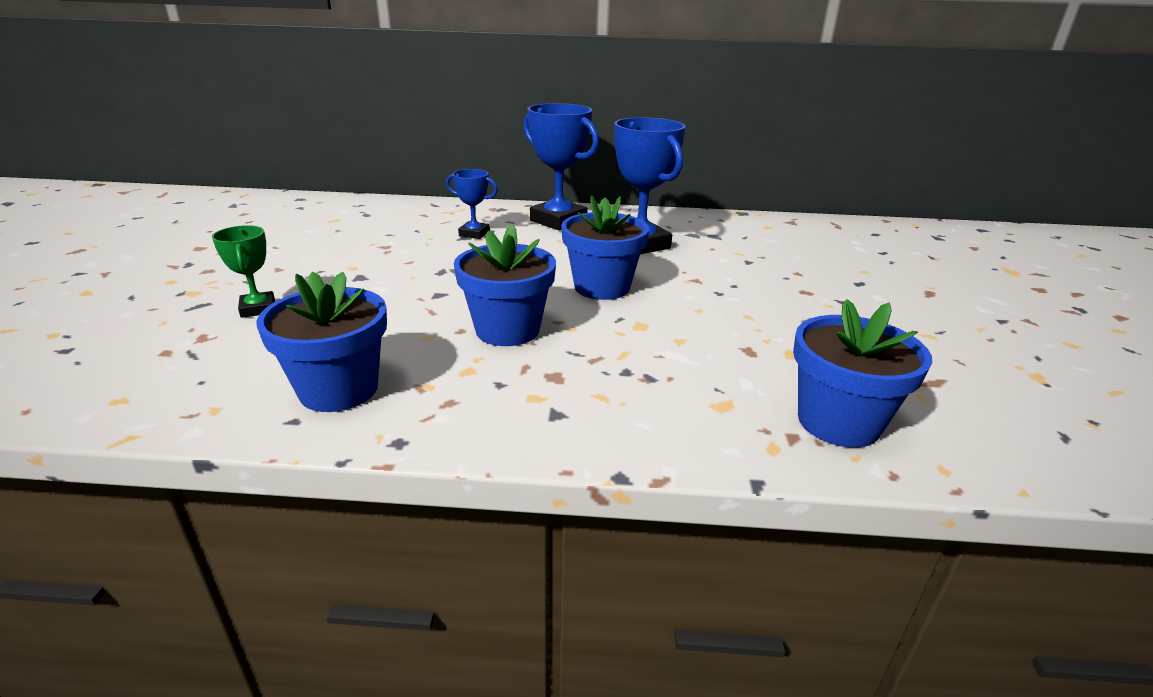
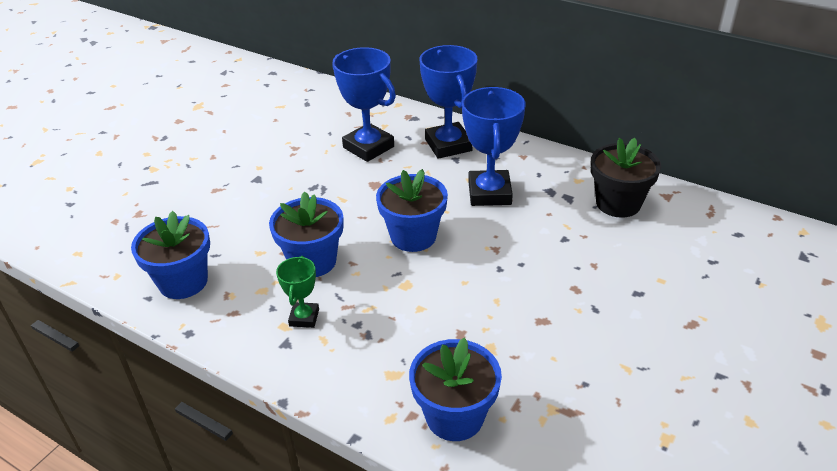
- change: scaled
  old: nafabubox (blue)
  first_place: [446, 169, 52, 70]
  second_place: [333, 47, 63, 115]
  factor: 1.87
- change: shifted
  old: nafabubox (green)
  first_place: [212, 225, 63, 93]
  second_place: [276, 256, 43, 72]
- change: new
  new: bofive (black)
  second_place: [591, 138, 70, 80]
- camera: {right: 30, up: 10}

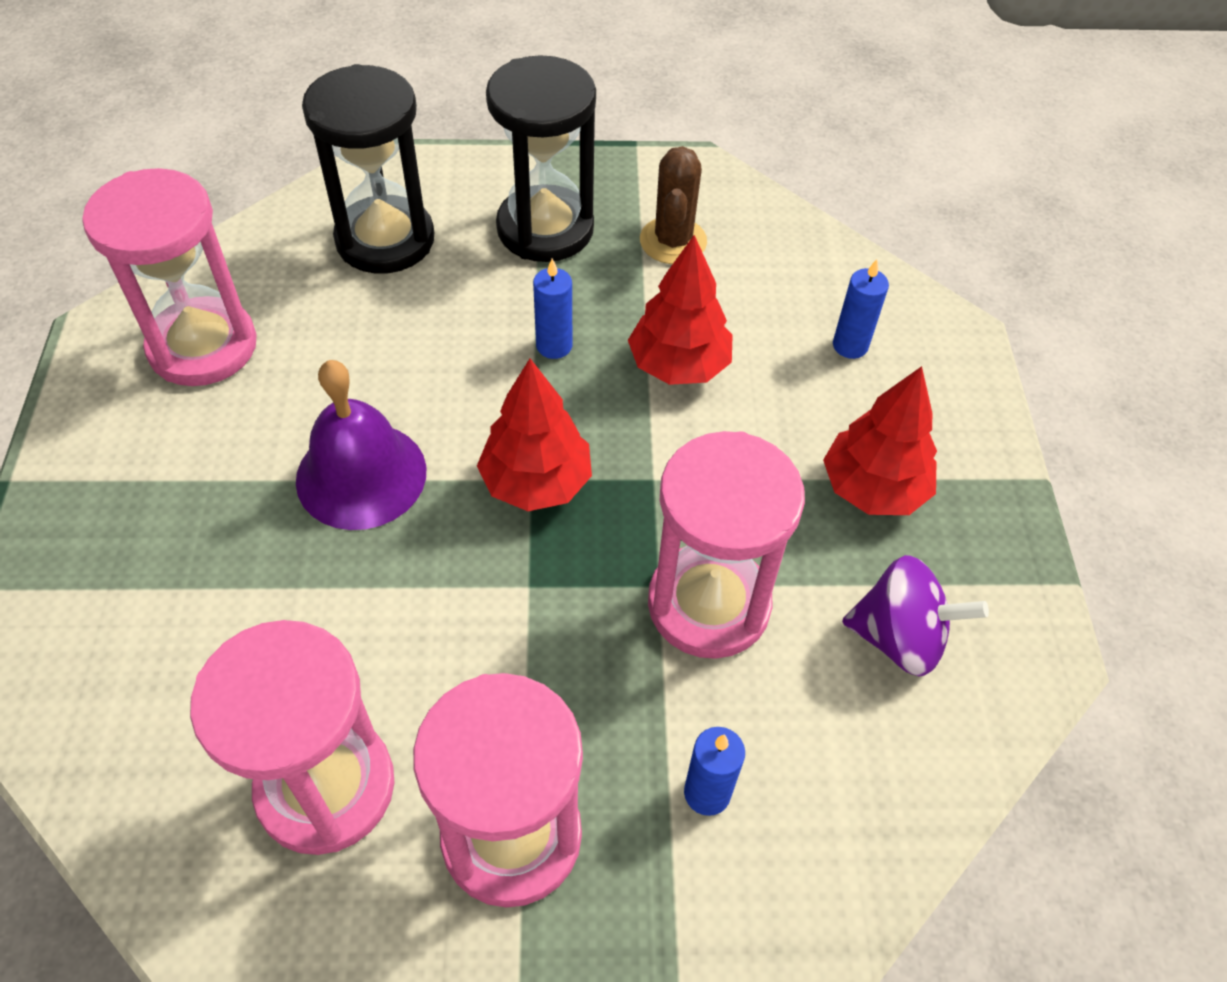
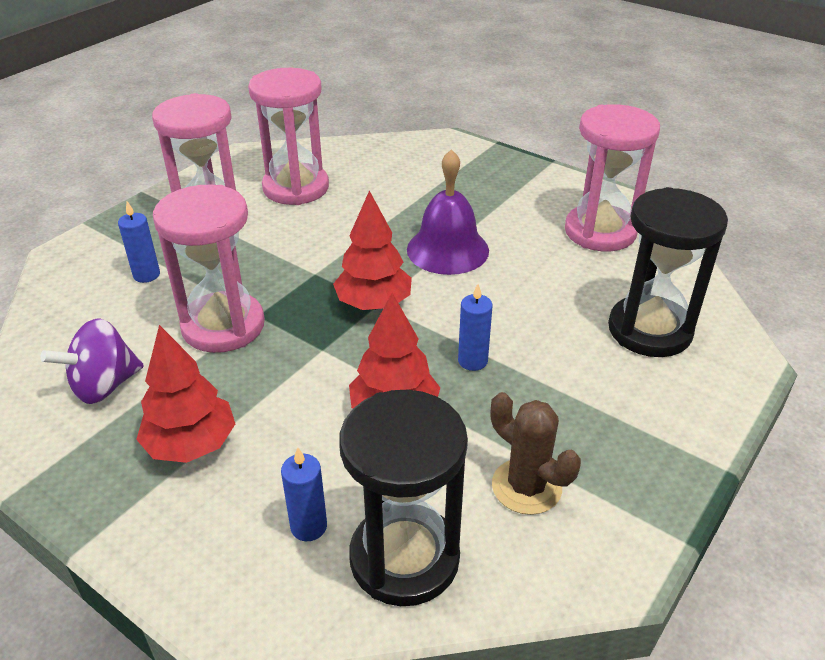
- change: shifted
  old: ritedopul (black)
  first_place: [486, 55, 110, 207]
  second_place: [339, 390, 129, 216]
- camera: {right: 130, up: -15}

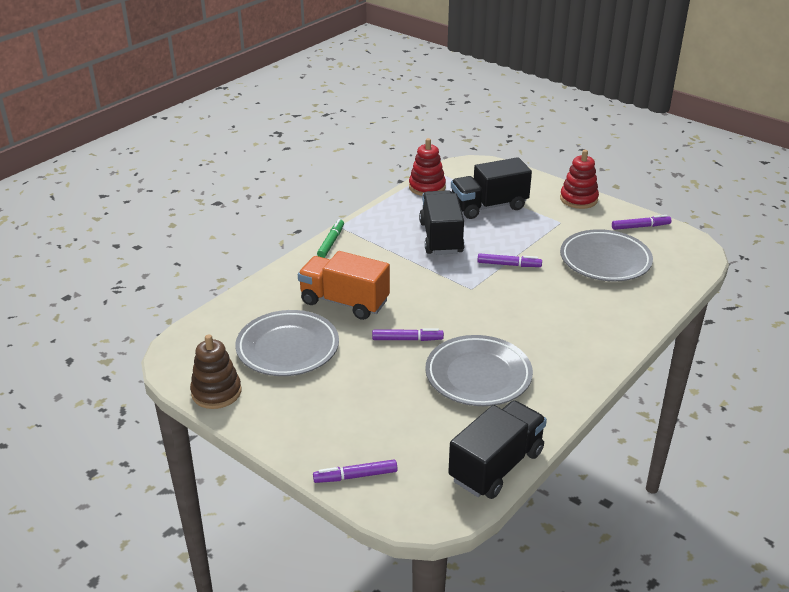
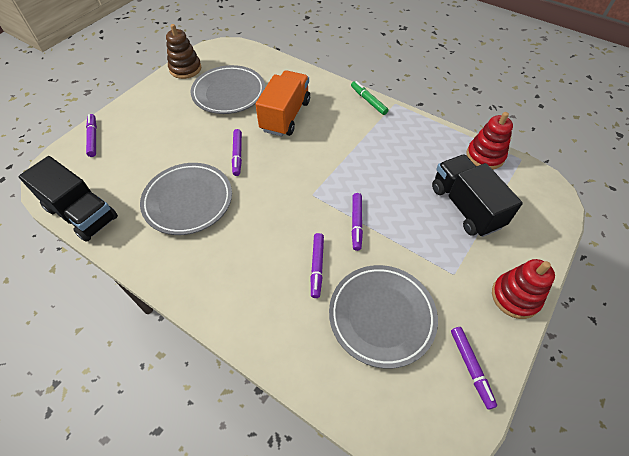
- change: gone
  old: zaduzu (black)
  first_place: [419, 190, 46, 65]
- change: rotated
  old: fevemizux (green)
  first_place: [317, 219, 27, 39]
  second_place: [351, 81, 38, 34]
  degrees: -135
- change: new
  new: fevemizux (purple)
  second_place: [311, 233, 13, 65]
- camera: {right: 85, up: 20}

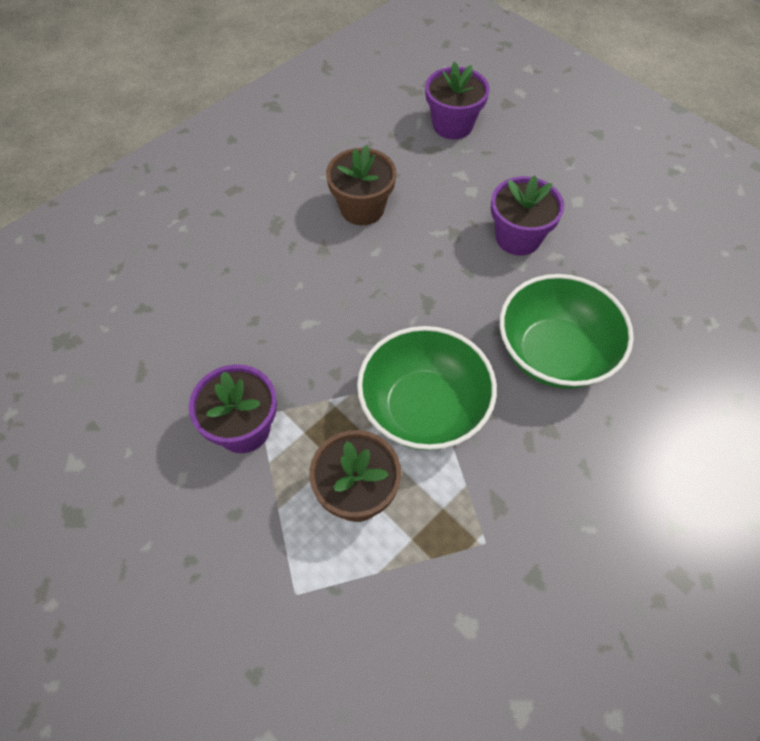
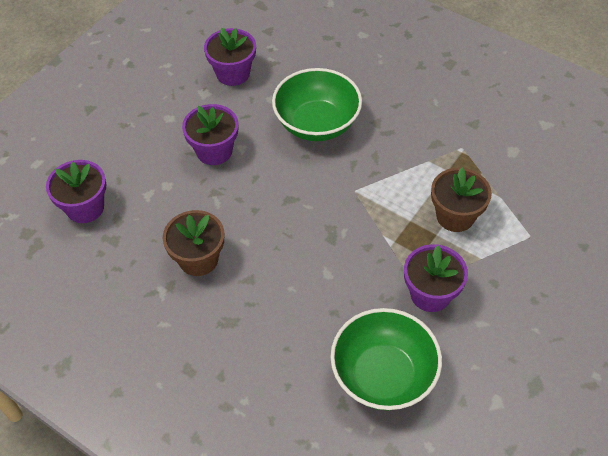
- change: shifted
  old: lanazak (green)
  first_place: [357, 326, 140, 124]
  second_place: [330, 308, 112, 103]
- change: new
  new: bofive (purple)
  second_place: [204, 28, 52, 58]
- camera: {right: -100, up: -5}

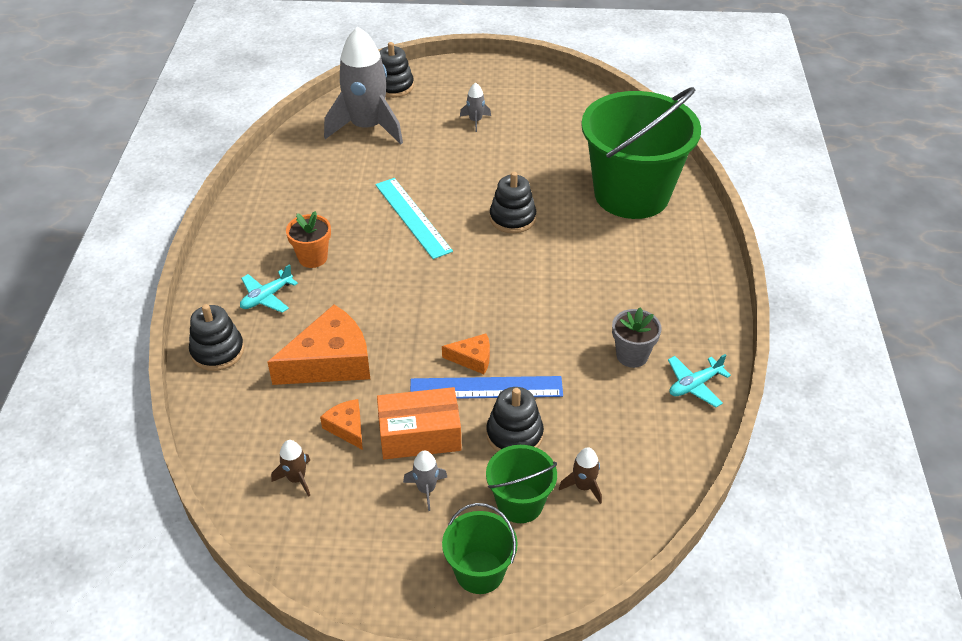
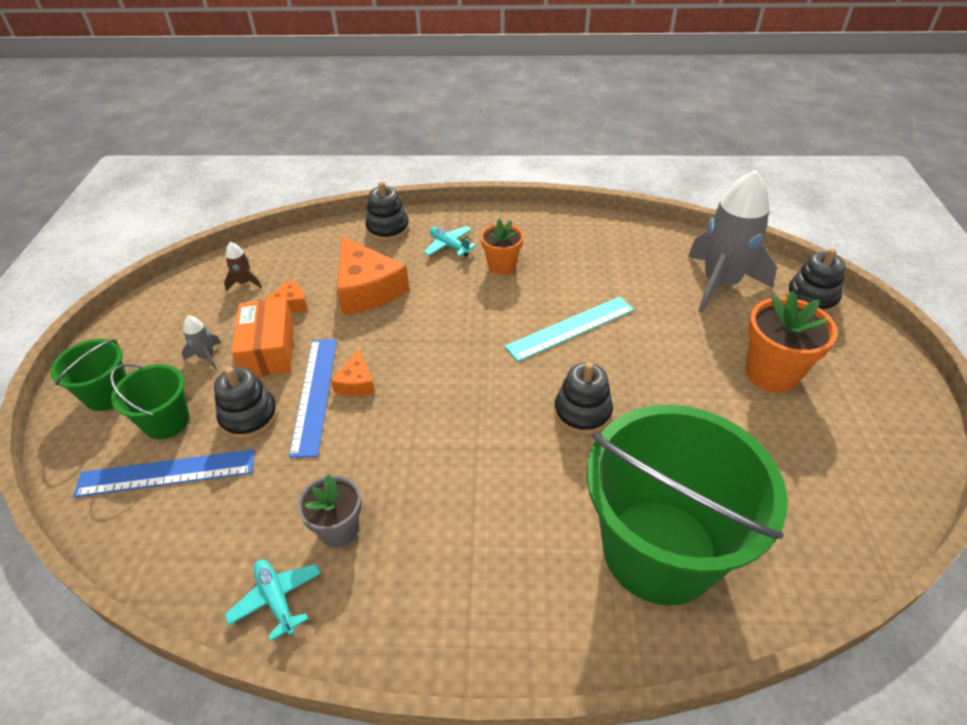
- change: swapped
  old: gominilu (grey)
  new: bofive (orange)
  first_place: [460, 83, 31, 49]
  second_place: [746, 291, 91, 102]
- change: swapped
  old: gominilu (brown)
  new: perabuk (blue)
  first_place: [559, 447, 43, 57]
  second_place: [73, 449, 182, 48]
- camera: {right: 90, up: 0}

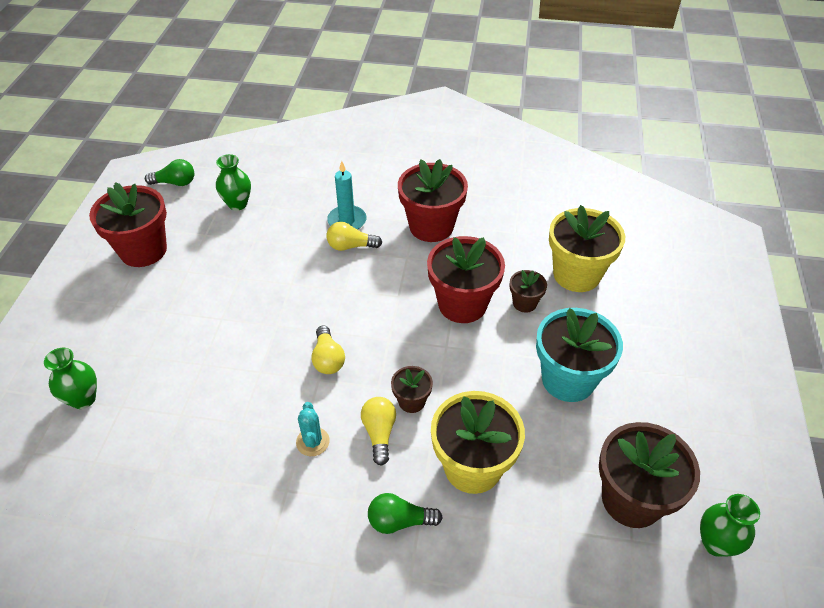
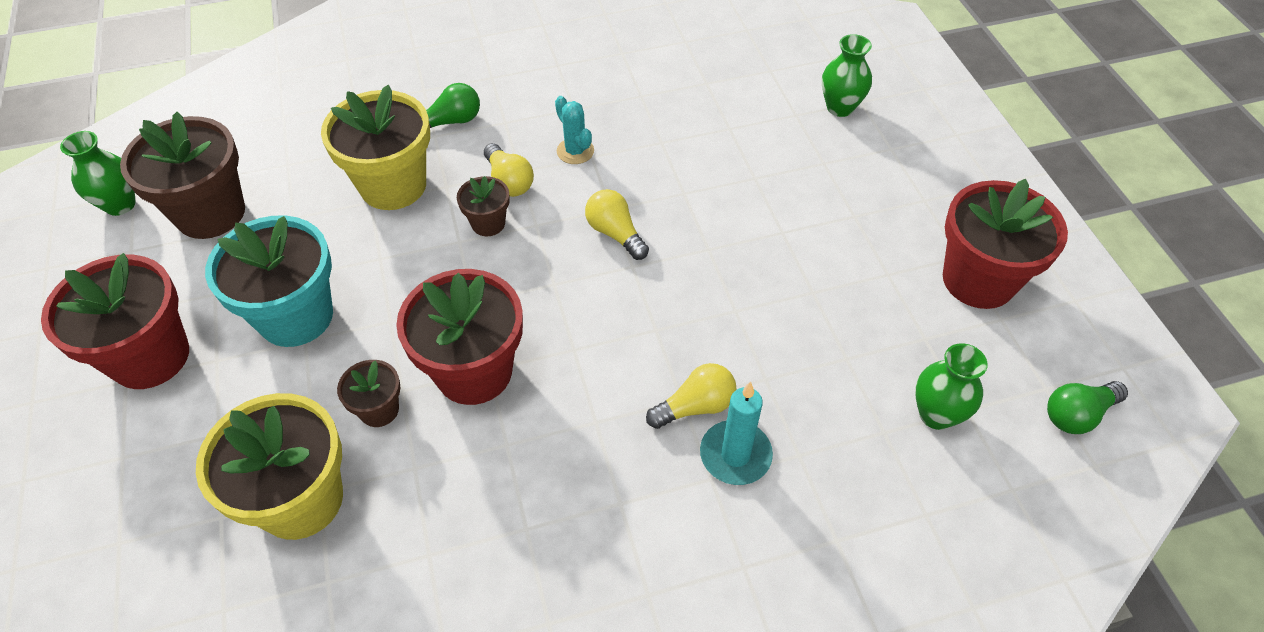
- change: shifted
  old: bofive (red)
  first_place: [398, 159, 70, 83]
  second_place: [41, 253, 148, 136]
- camera: {right: 155, up: 5}

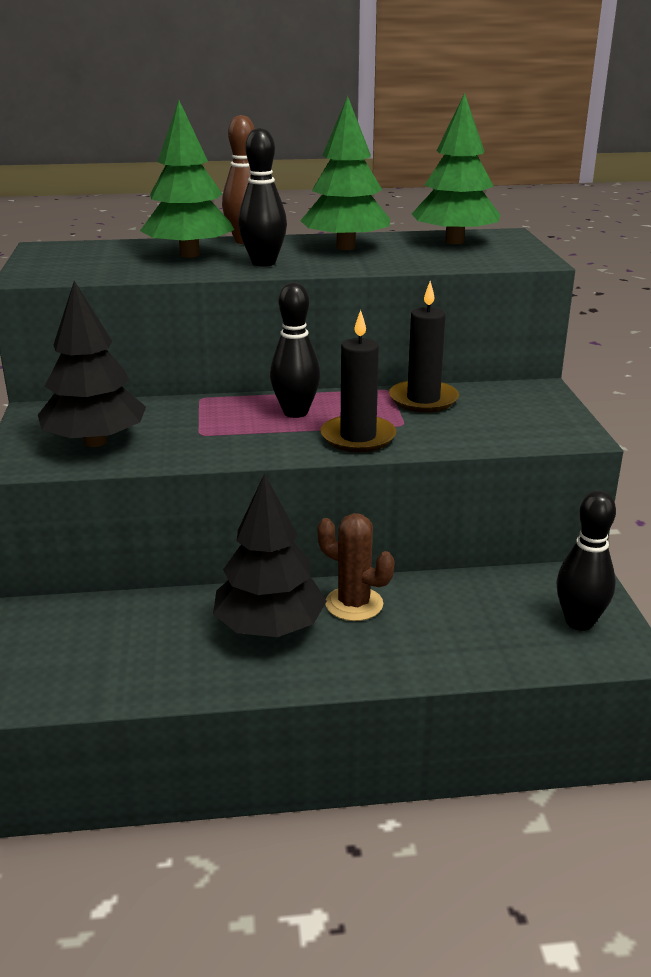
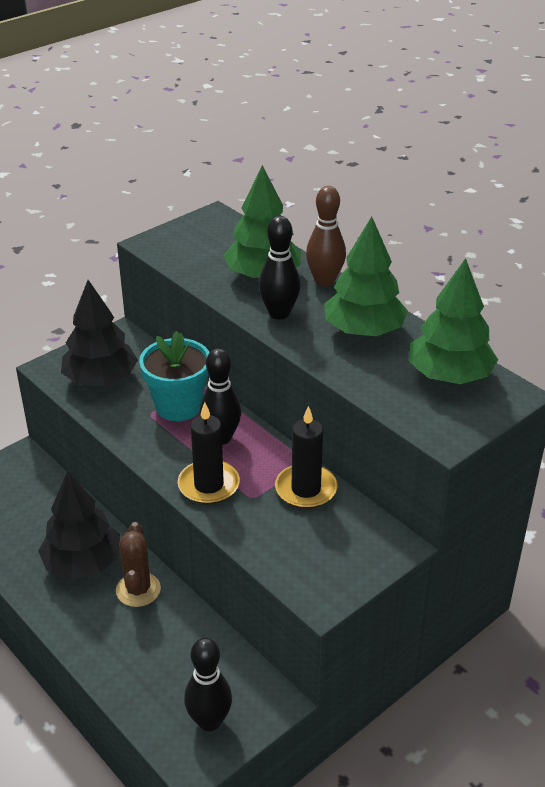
- change: new
  new: bofive (turquoise)
  second_place: [139, 331, 71, 90]
- camera: {right: 55, up: 10}

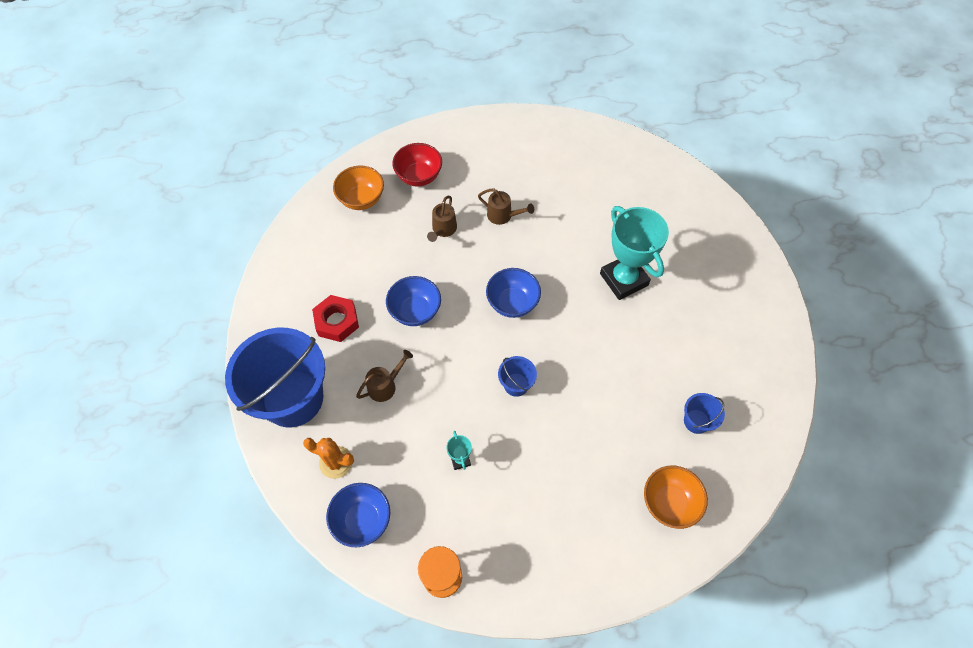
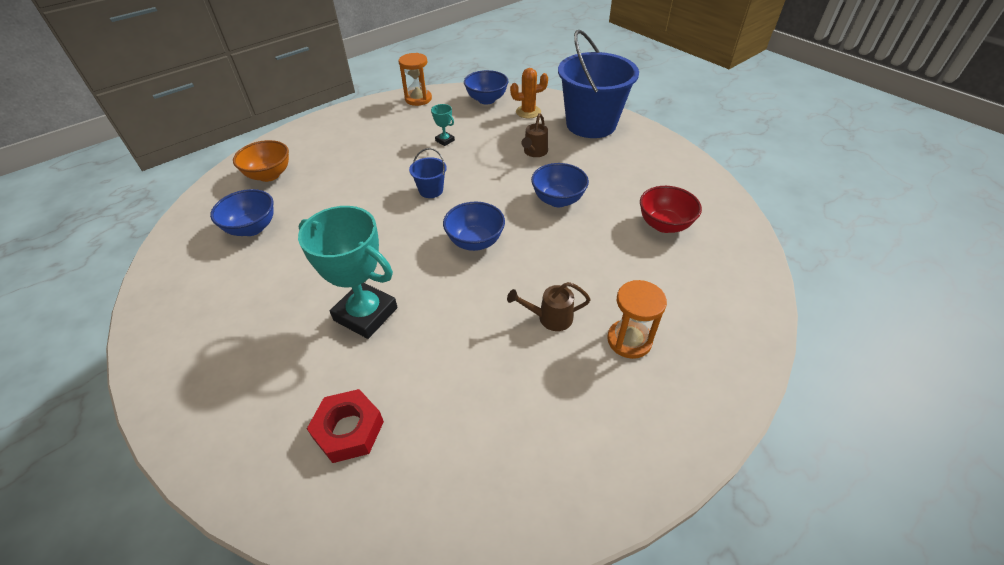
- change: shifted
  old: lanazak (red)
  first_place: [392, 143, 50, 44]
  second_place: [640, 186, 62, 47]
- change: gone
  old: lanazak (orange)
  first_place: [333, 165, 51, 45]
- change: gone
  old: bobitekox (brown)
  first_place: [427, 196, 30, 46]
- change: shifted
  old: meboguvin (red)
  first_place: [312, 295, 47, 47]
  second_place: [307, 389, 77, 74]
- change: swapped
  old: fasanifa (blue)
  new: lanazak (blue)
  first_place: [684, 393, 41, 41]
  second_place: [210, 189, 64, 47]
- change: new
  new: ritedopul (orange)
  second_place: [607, 280, 60, 79]
- camera: {right: 150, up: -15}

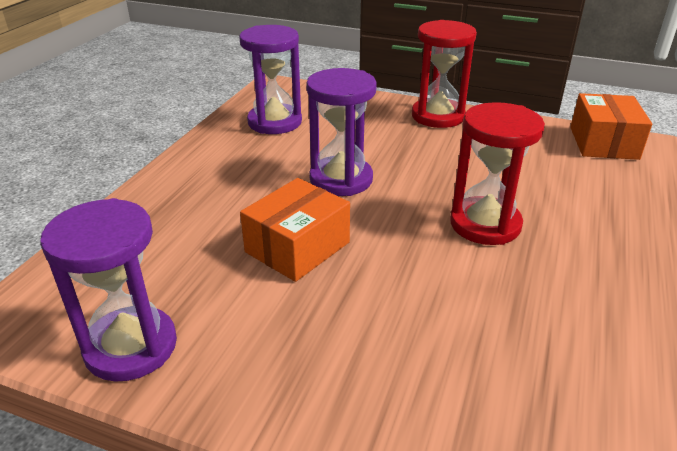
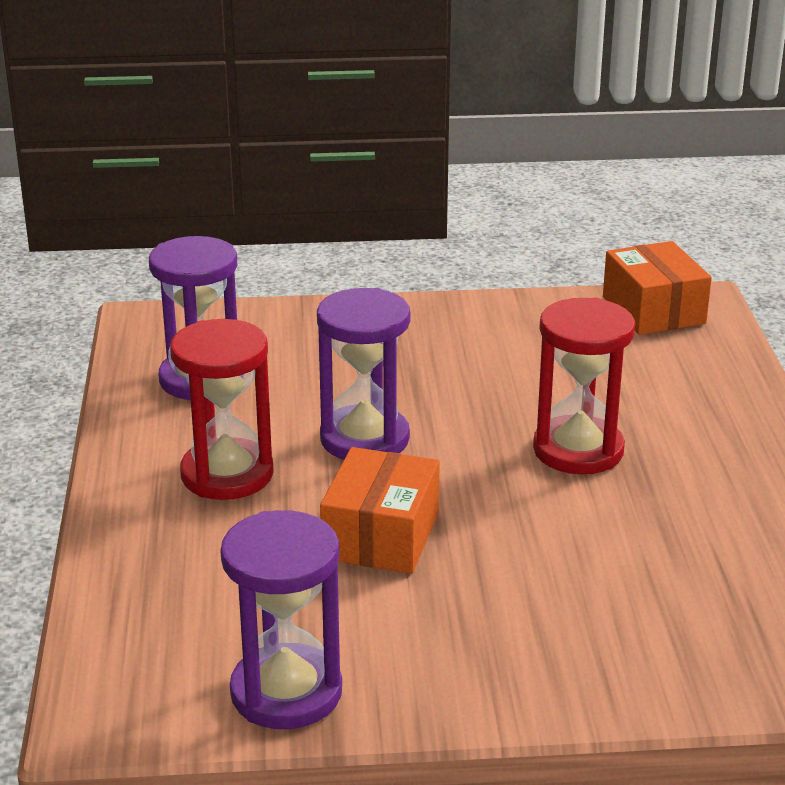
- change: shifted
  old: ritedopul (red)
  first_place: [412, 20, 65, 108]
  second_place: [170, 319, 104, 181]
- camera: {right: -25, up: -5}

